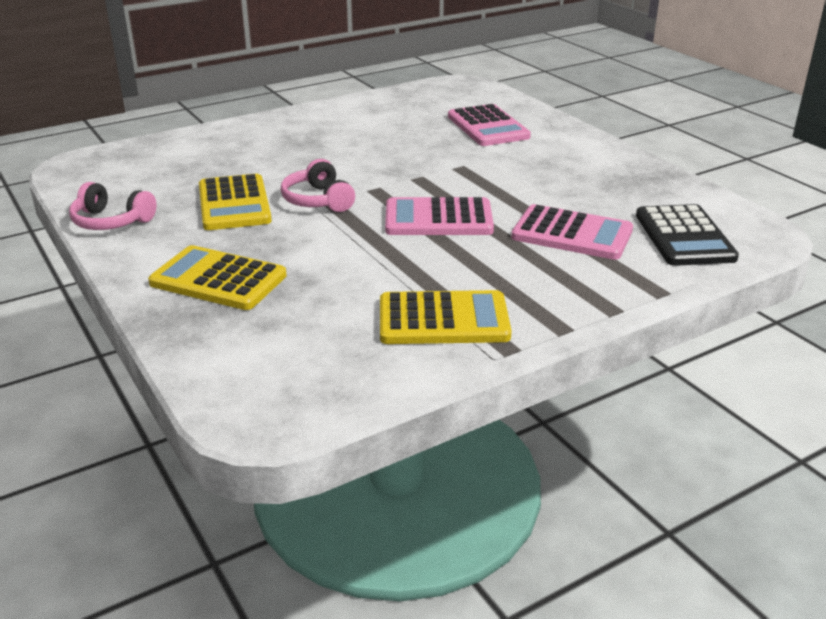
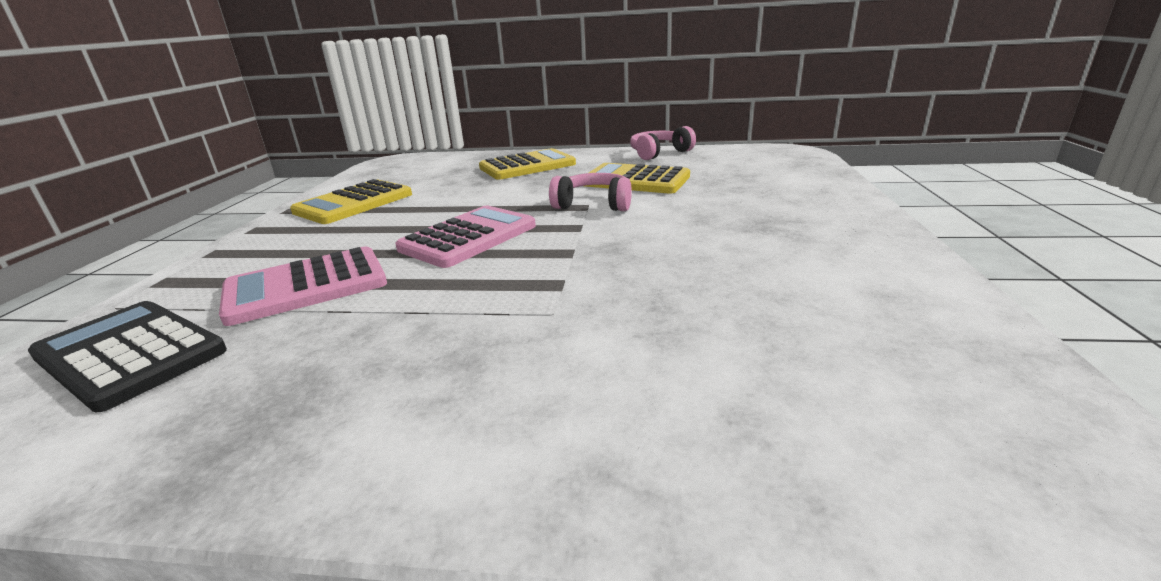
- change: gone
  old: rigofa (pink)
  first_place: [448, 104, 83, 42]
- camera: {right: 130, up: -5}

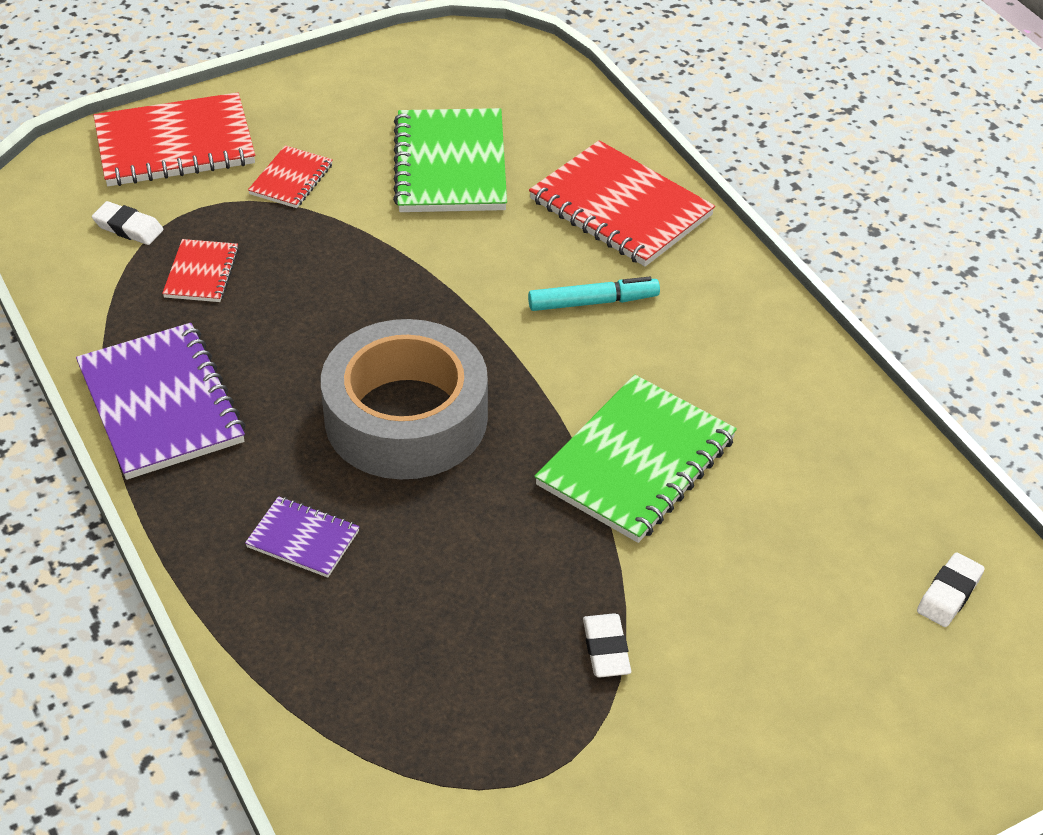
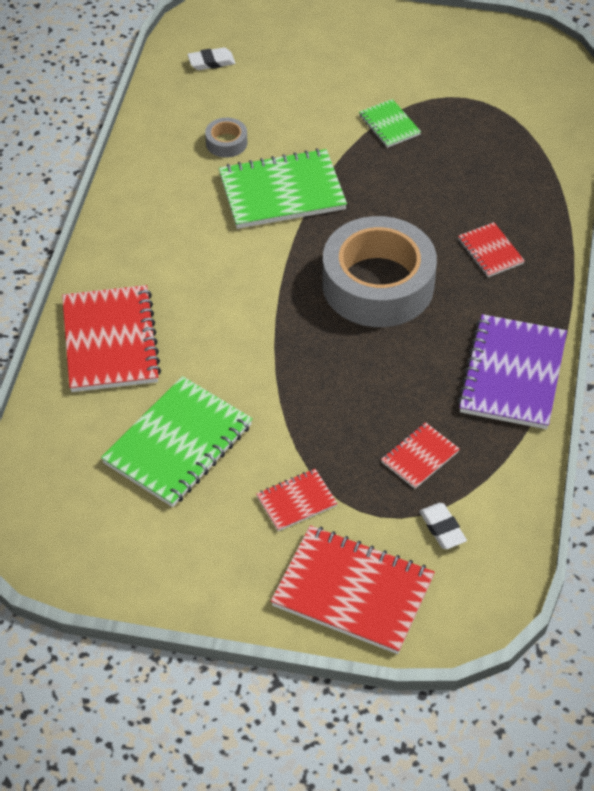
- change: gone
  old: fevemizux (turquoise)
  first_place: [528, 277, 132, 34]
- change: repainted
  old: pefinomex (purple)
  new: pefinomex (red)
  first_place: [245, 496, 115, 82]
  second_place: [458, 222, 67, 55]
- change: swapped
  old: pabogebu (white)
  new: pefinomex (green)
  first_place: [583, 613, 48, 65]
  second_place: [359, 99, 62, 49]
- change: new
  new: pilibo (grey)
  second_place: [205, 118, 42, 40]
- camera: {right: -140, up: 5}

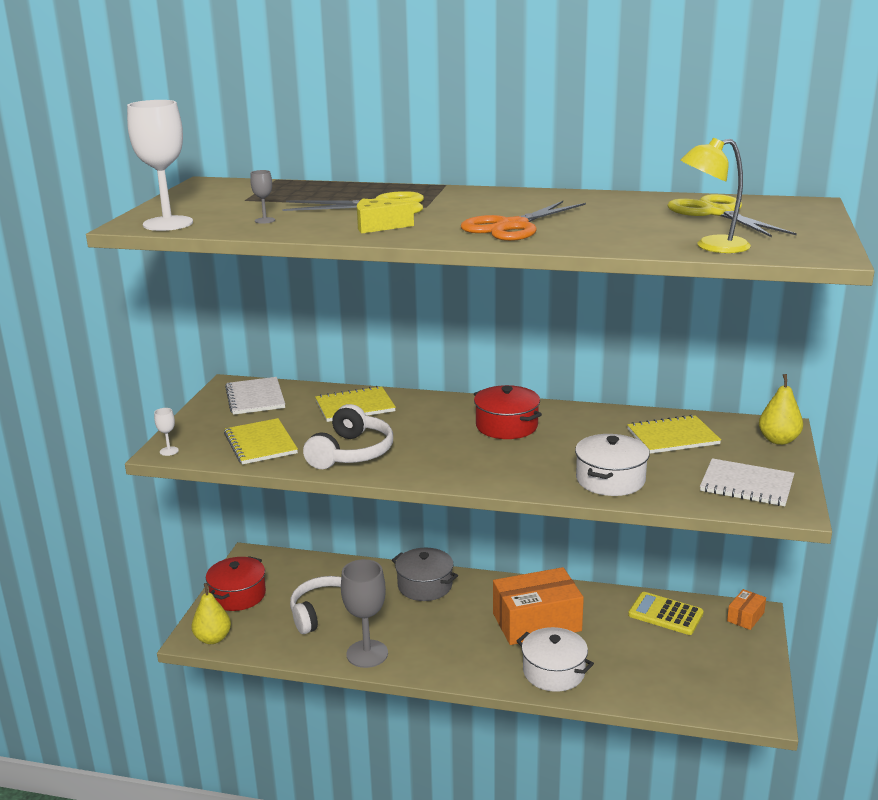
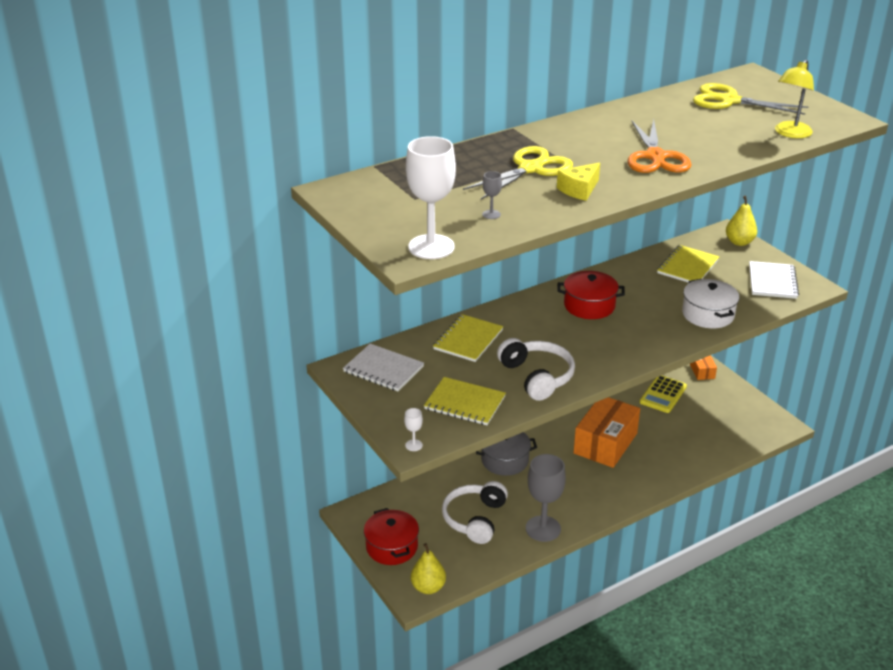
- change: rotated
  old: pefinomex (white)
  first_place: [700, 458, 95, 48]
  second_place: [749, 261, 50, 38]
  degrees: -60
- change: rotated
  old: rigofa (yellow)
  first_place: [628, 592, 76, 43]
  second_place: [640, 375, 47, 38]
  degrees: -45
- change: gone
  old: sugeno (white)
  first_place: [517, 627, 77, 65]
- camera: {right: -45, up: 10}

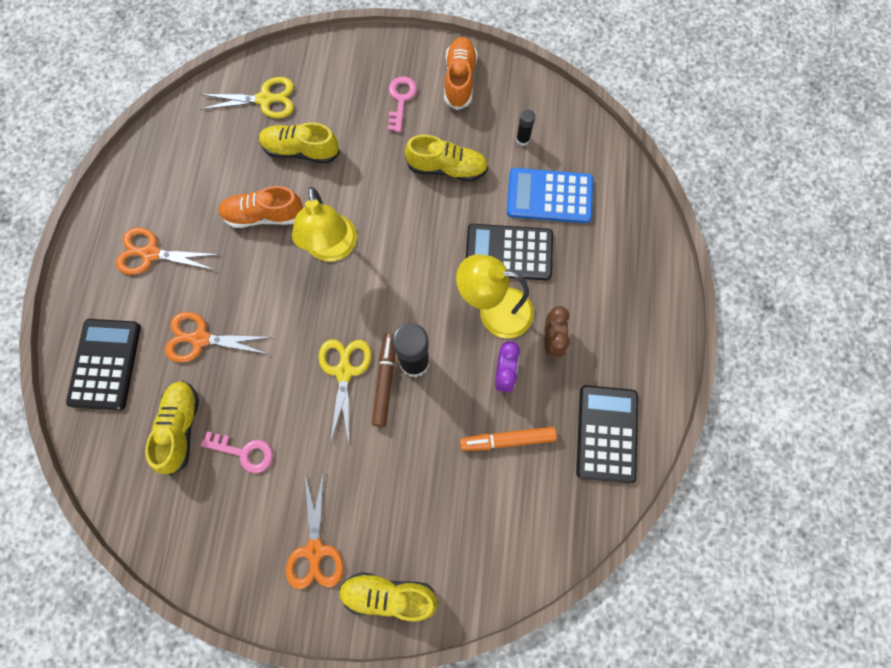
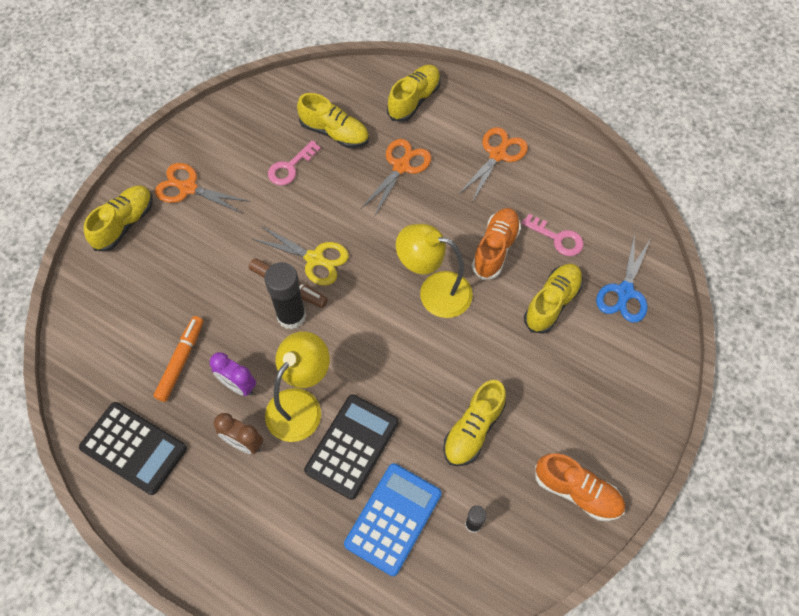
- change: shifted
  old: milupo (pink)
  first_place: [388, 76, 29, 56]
  second_place: [521, 214, 63, 42]
- change: repainted
  old: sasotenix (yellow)
  new: sasotenix (blue)
  first_place: [200, 77, 94, 42]
  second_place: [596, 233, 54, 89]
- change: swapped
  old: rigofa (black)
  new: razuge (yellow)
  first_place: [66, 319, 75, 92]
  second_place: [387, 65, 54, 57]
- camera: {right: 115, up: -10}

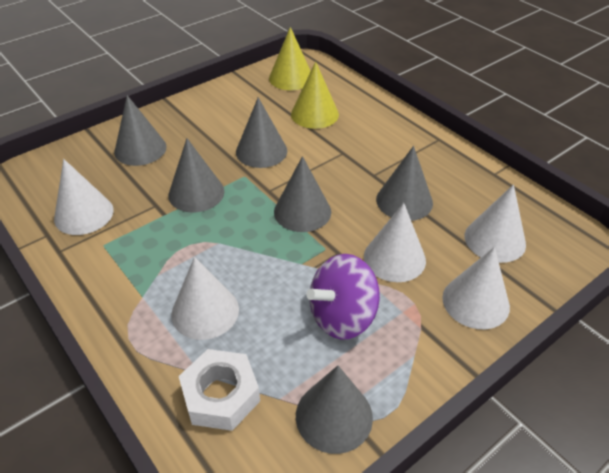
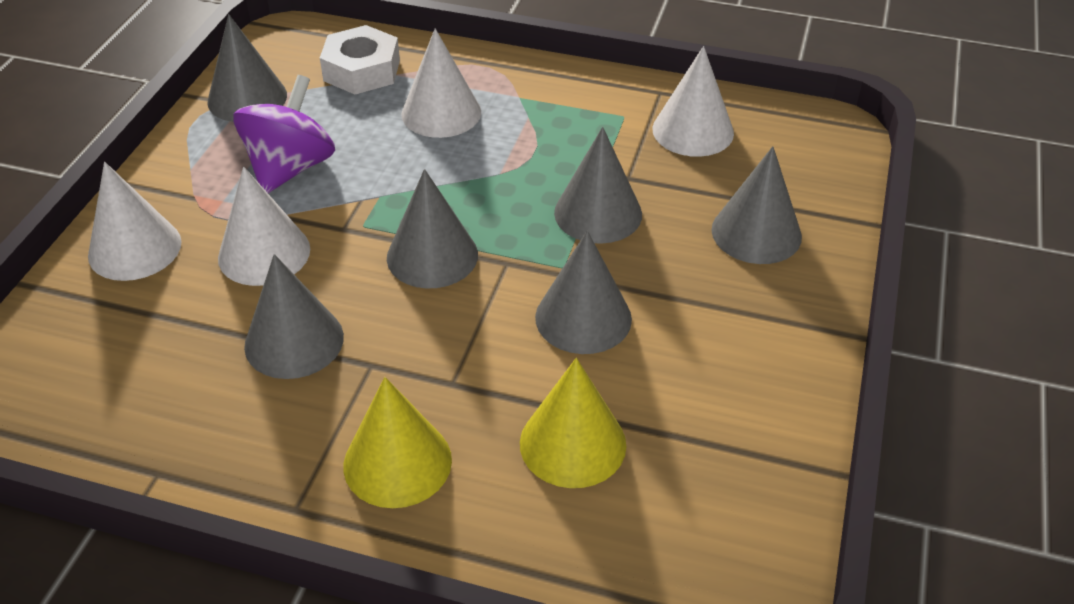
- change: shifted
  old: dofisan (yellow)
  first_place: [269, 27, 42, 63]
  second_place: [343, 377, 109, 131]
- change: gone
  old: dofisan (white)
  first_place: [465, 184, 61, 79]
- camera: {right: 145, up: 0}

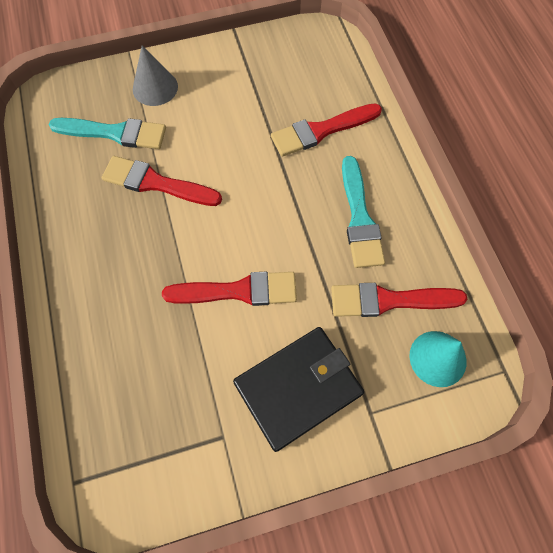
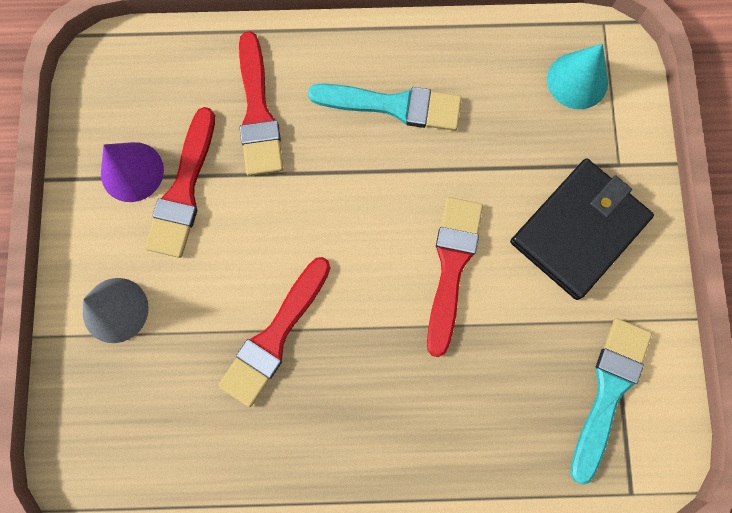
- change: shifted
  old: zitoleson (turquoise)
  first_place: [49, 118, 117, 31]
  second_place: [570, 318, 82, 166]
- change: shifted
  old: zitoleson (red)
  first_place: [331, 283, 136, 34]
  second_place: [145, 107, 70, 151]
- change: rotated
  old: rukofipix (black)
  first_place: [233, 327, 131, 125]
  second_place: [510, 159, 144, 141]
  degrees: 60
- change: new
  new: dofisan (purple)
  second_place: [101, 142, 63, 60]
- camera: {right: -75, up: 10}

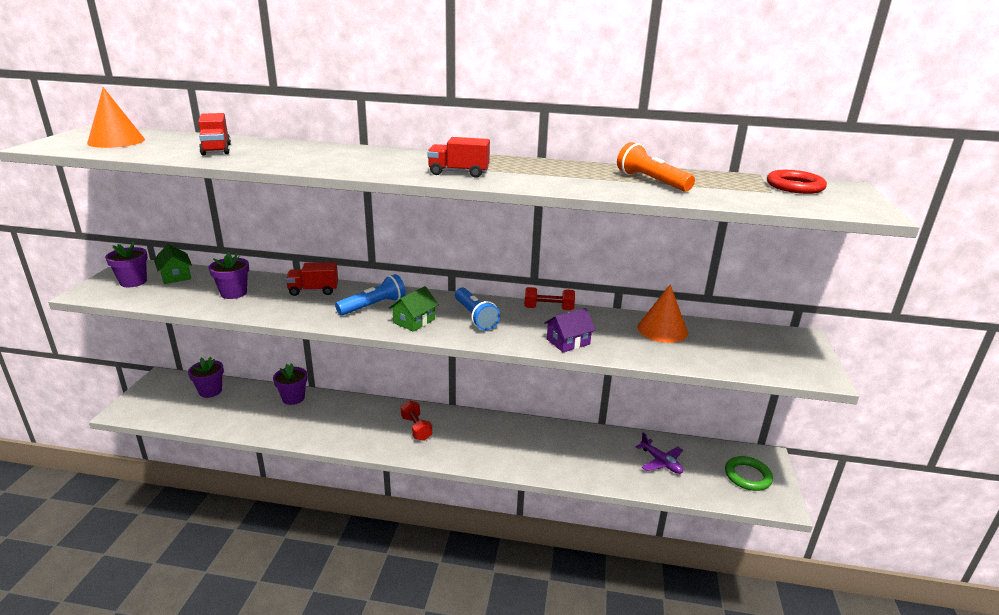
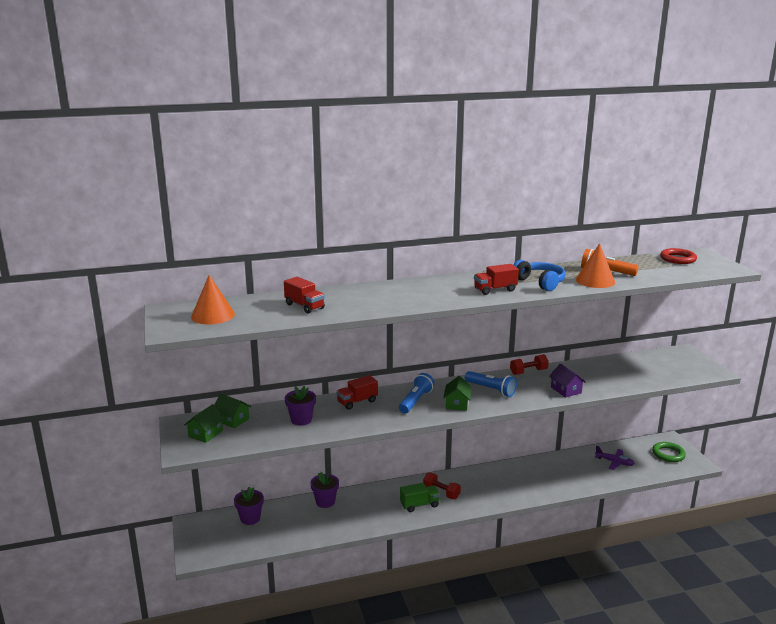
- change: swapped
  old: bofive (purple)
  new: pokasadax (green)
  first_place: [105, 242, 43, 45]
  second_place: [184, 404, 41, 39]
- change: shifted
  old: dofisan (orange)
  first_place: [637, 284, 51, 59]
  second_place: [576, 243, 39, 45]
- change: rotated
  old: pokasadax (purple)
  first_place: [544, 308, 52, 44]
  second_place: [549, 364, 37, 34]
  degrees: -60
- change: new
  new: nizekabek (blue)
  second_place: [513, 260, 53, 31]
- change: new
  new: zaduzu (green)
  second_place: [400, 483, 40, 29]
- camera: {right: -25, up: -5}

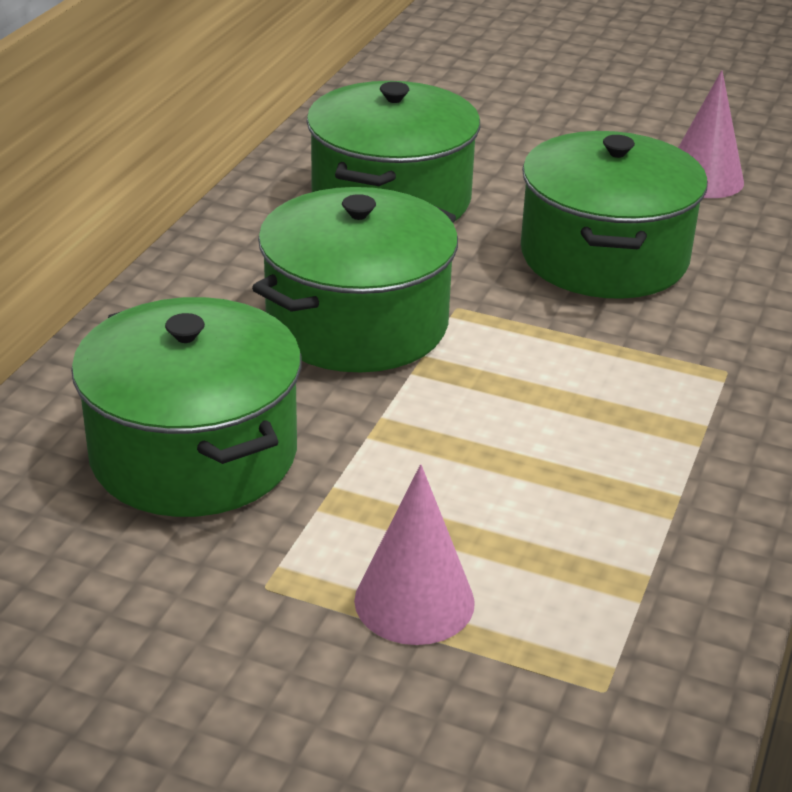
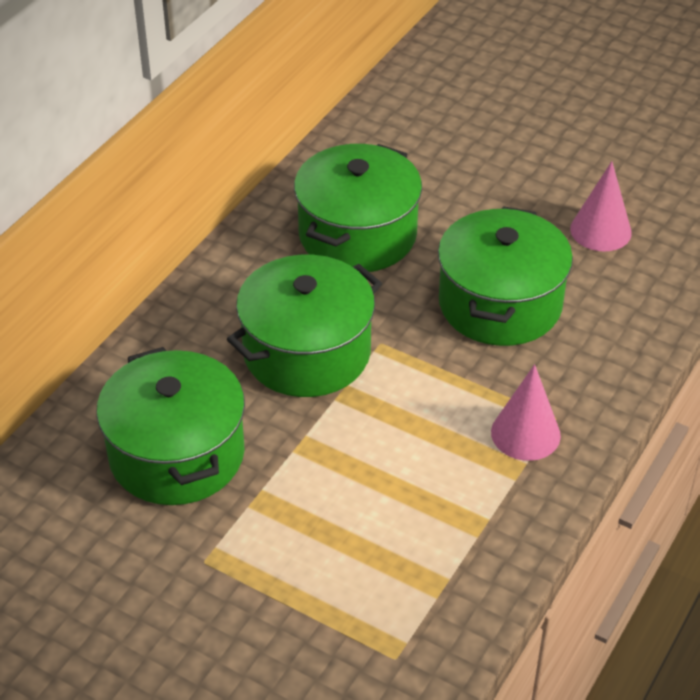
- change: shifted
  old: dofisan (pink)
  first_place: [354, 464, 121, 181]
  second_place: [491, 364, 70, 97]
- camera: {right: 10, up: 10}

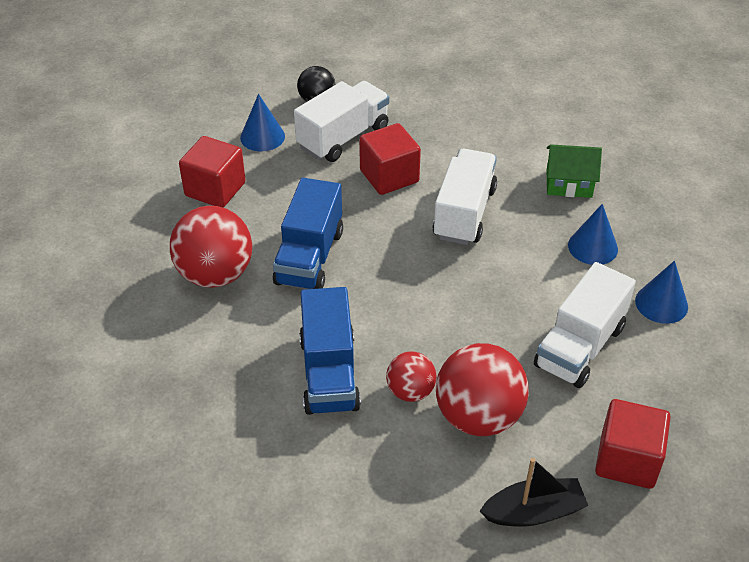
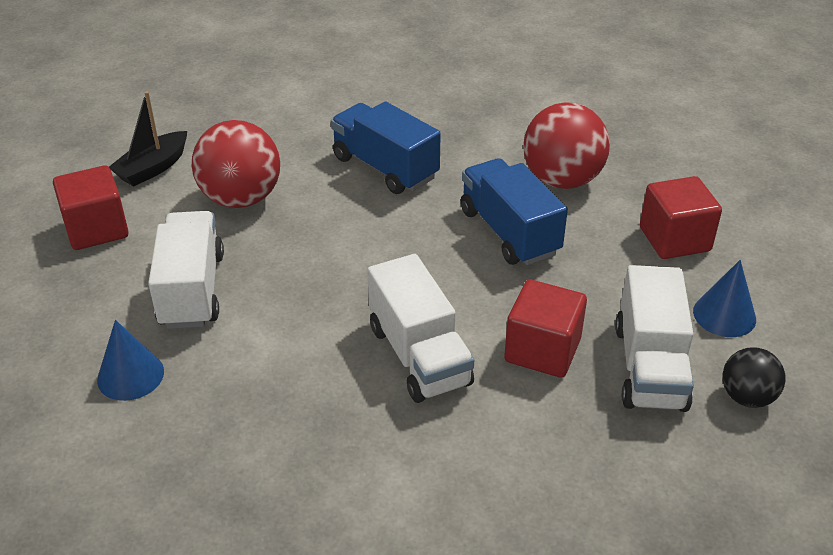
- change: gone
  old: pokasadax (green)
  first_place: [547, 144, 55, 54]
- change: gone
  old: dofisan (blue)
  first_place: [568, 204, 50, 61]
- change: gone
  old: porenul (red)
  first_place: [386, 351, 50, 51]
- camera: {right: 140, up: -5}

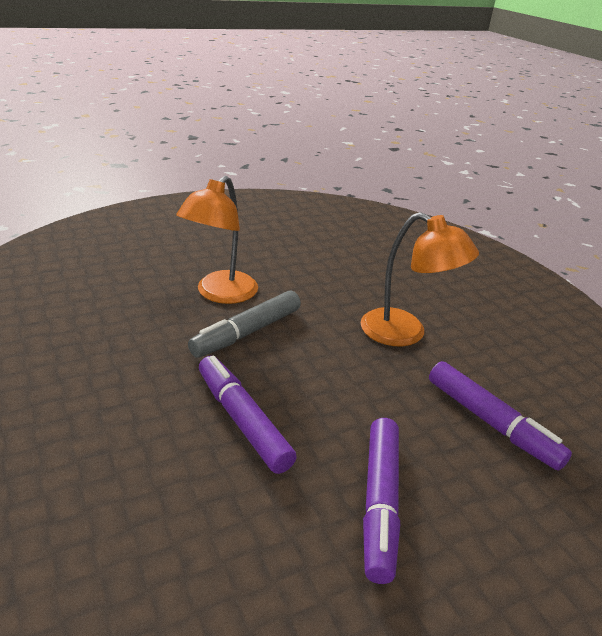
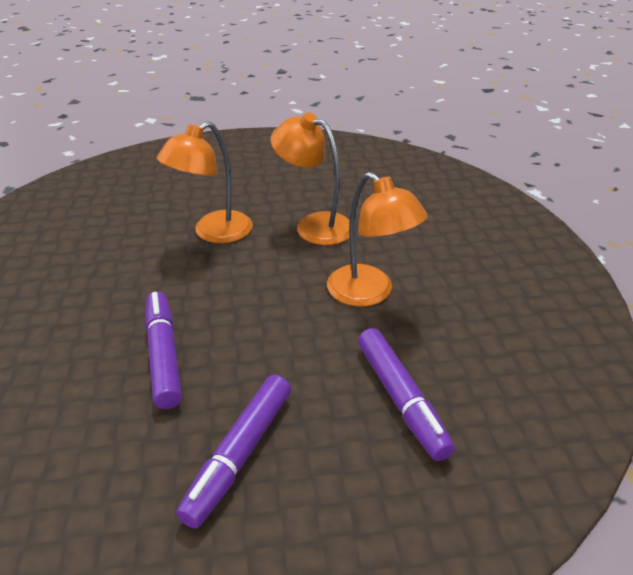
- change: gone
  old: fevemizux (grey)
  first_place: [188, 291, 113, 67]
- change: new
  new: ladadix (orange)
  second_place: [270, 113, 79, 132]
- camera: {right: 20, up: 5}

